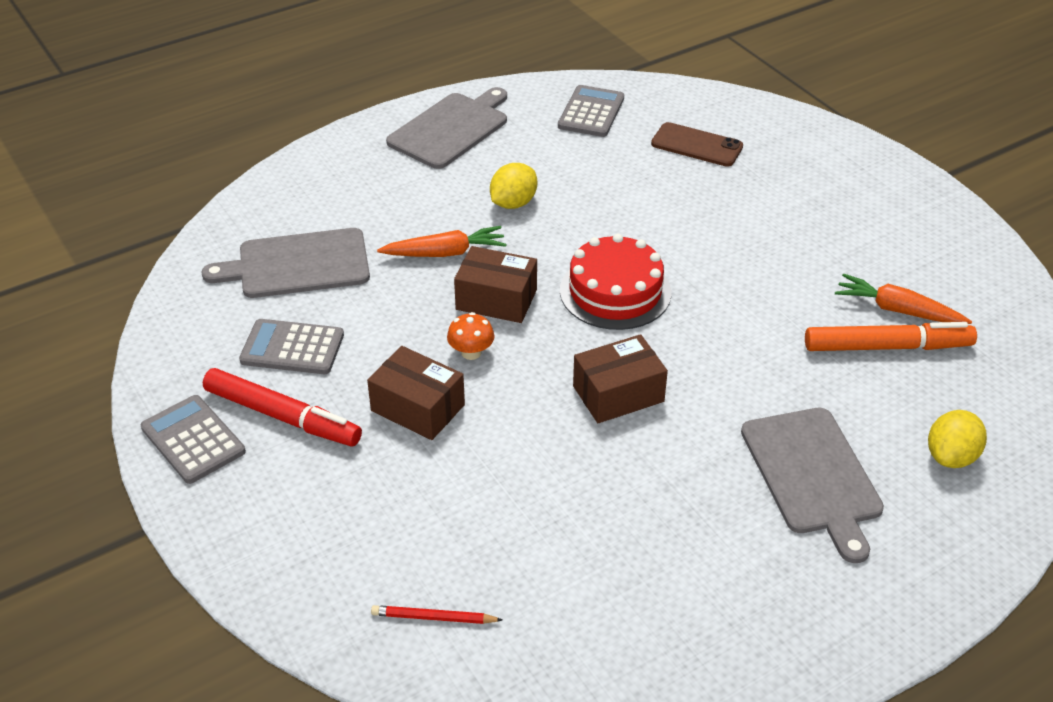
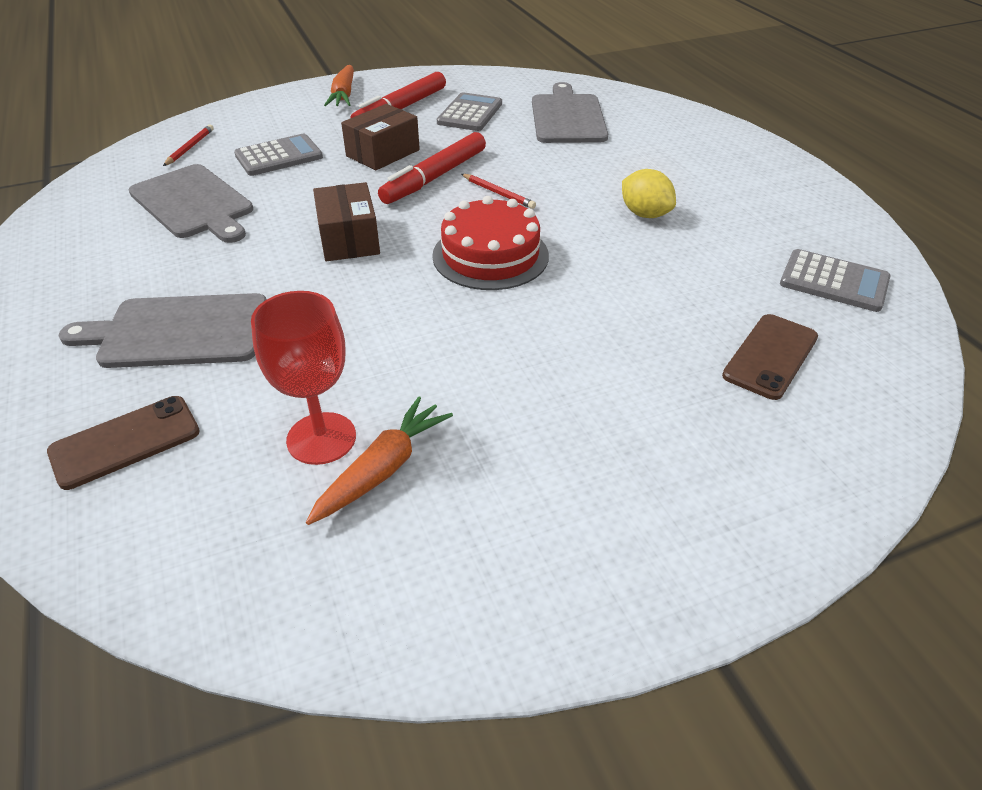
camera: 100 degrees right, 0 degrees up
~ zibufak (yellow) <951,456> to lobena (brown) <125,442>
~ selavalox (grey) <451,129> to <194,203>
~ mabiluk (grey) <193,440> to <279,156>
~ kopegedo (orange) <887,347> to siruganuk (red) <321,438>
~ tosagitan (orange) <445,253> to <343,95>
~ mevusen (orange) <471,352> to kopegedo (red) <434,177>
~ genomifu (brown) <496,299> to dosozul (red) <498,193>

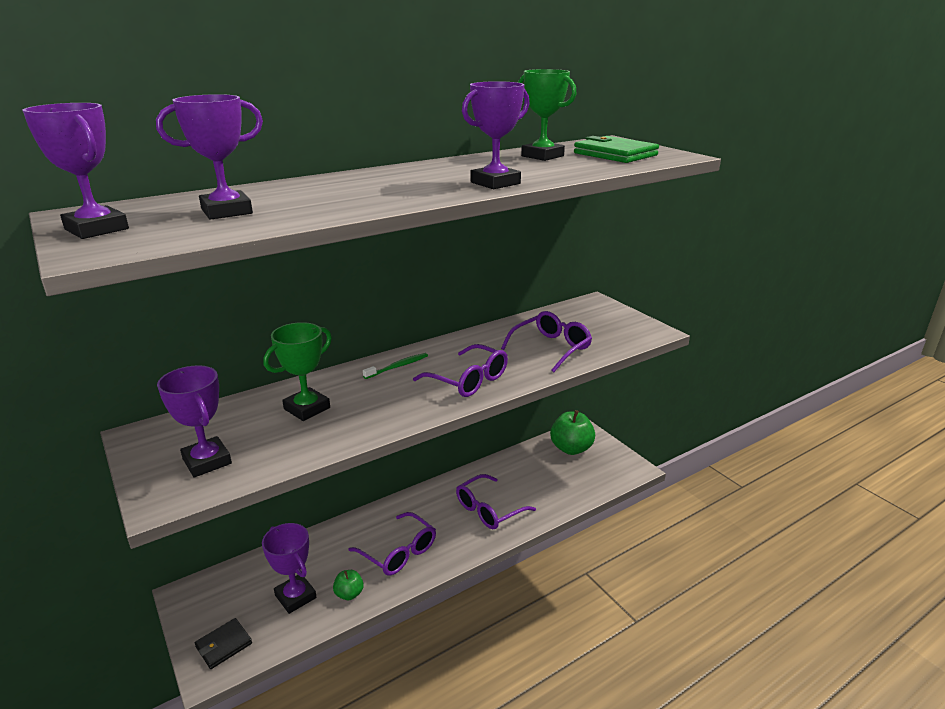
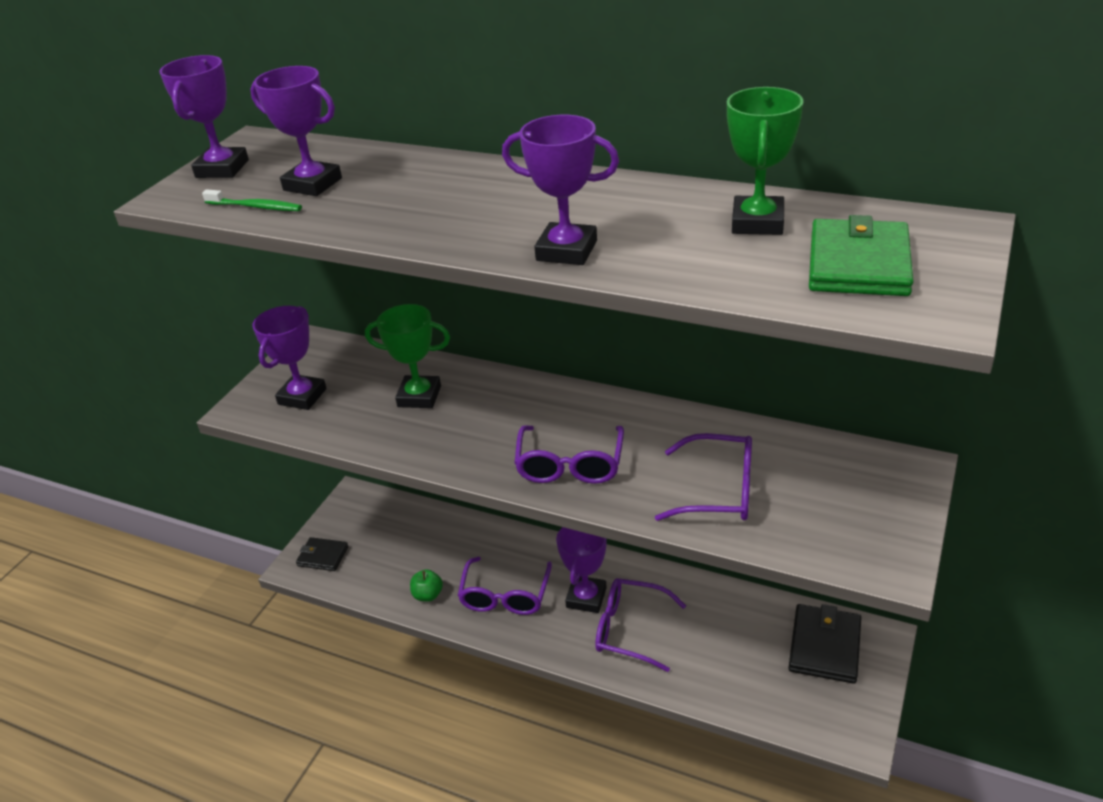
camera: 60 degrees right, 10 degrees up
~ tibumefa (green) <398,366> to <255,207>
~ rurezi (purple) <295,596> to <586,597>
~ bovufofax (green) <571,448> to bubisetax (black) <824,646>

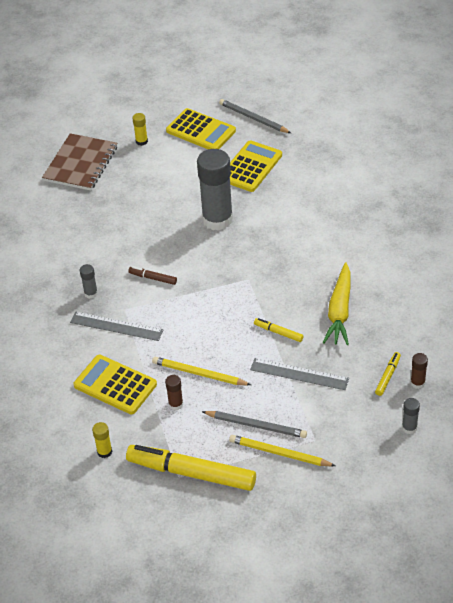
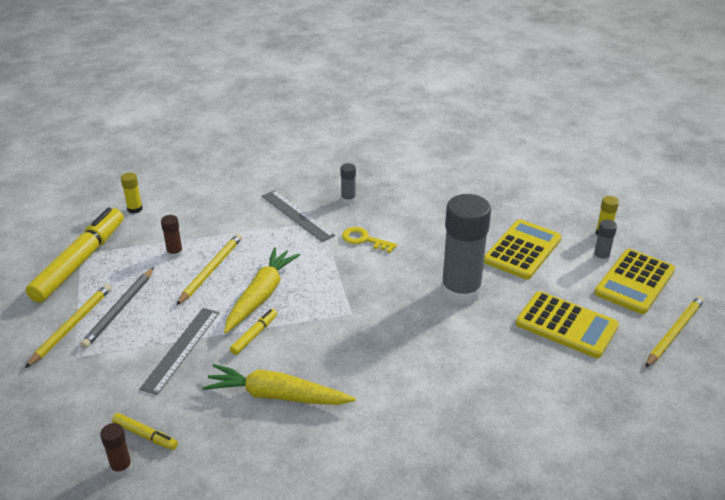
camera: 90 degrees right, 10 degrees down
+ tosagitan (yellow) <261,296>
~ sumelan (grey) <116,326> = <297,215> 60 degrees counterclockwise
~ kopegedo (brown) <153,278> to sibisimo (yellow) <364,240>
~ mabiluk (yellow) <115,385> to <522,250>
~ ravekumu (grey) <409,428> to <601,258>
~ dosozul (grey) <253,118> to dosozul (yellow) <674,332>
- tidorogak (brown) <80,164>

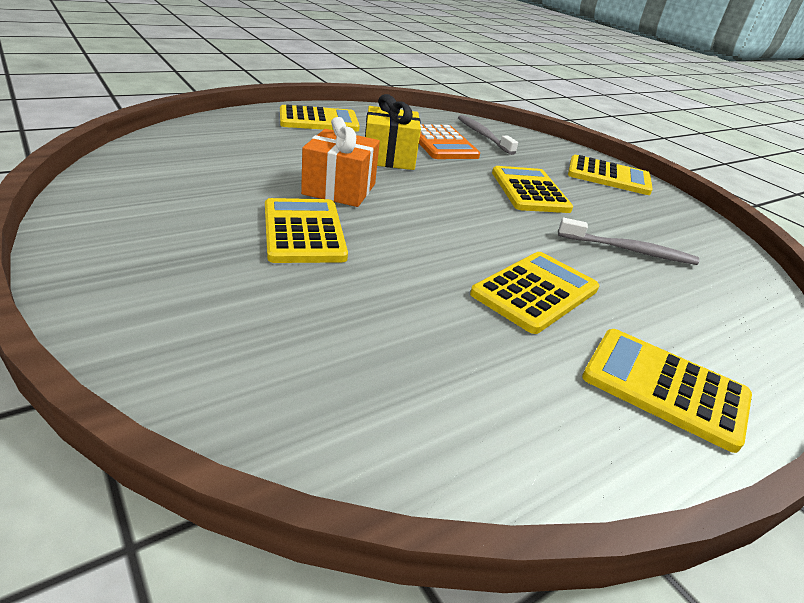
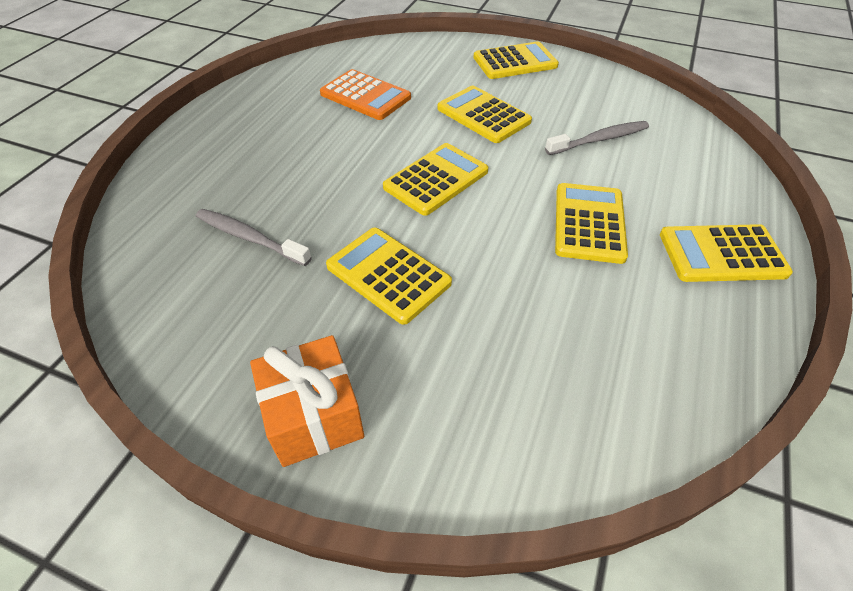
camera: 30 degrees left, 15 degrees up
~ tibumefa (grey) <483,135> to <250,238>
~ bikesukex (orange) <339,189> to <314,416>
~ mabiluk (yellow) <319,120> to <436,179>
- bikesukex (yellow) <388,157>

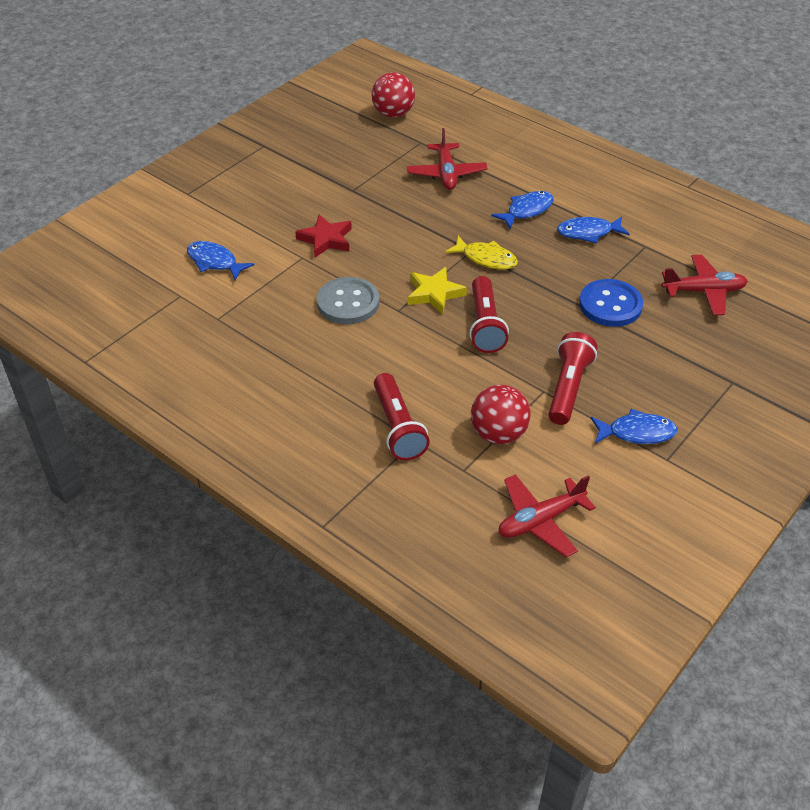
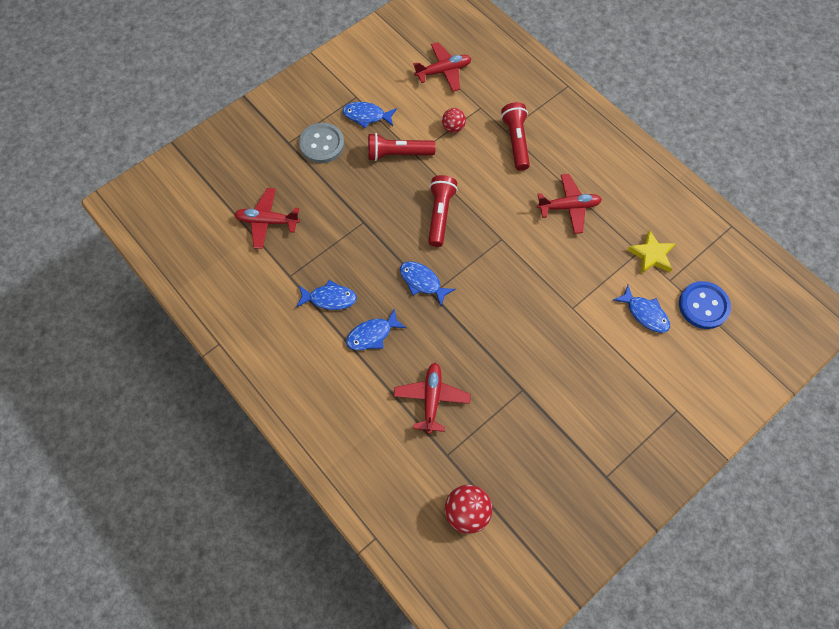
camera: 170 degrees left, 20 degrees up
~ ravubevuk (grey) <348,303> to <322,144>
~ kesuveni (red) <568,388> = <398,154> 60 degrees clockwise
~ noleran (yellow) <486,258> to noleran (blue) <422,282>
~ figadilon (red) <498,434> = <453,127> x0.64
+ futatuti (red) <568,207>
~ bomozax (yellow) <434,293> to <651,255>
~ ravubevuk (blue) <610,305> to <703,306>
- bomozax (red) <326,239>

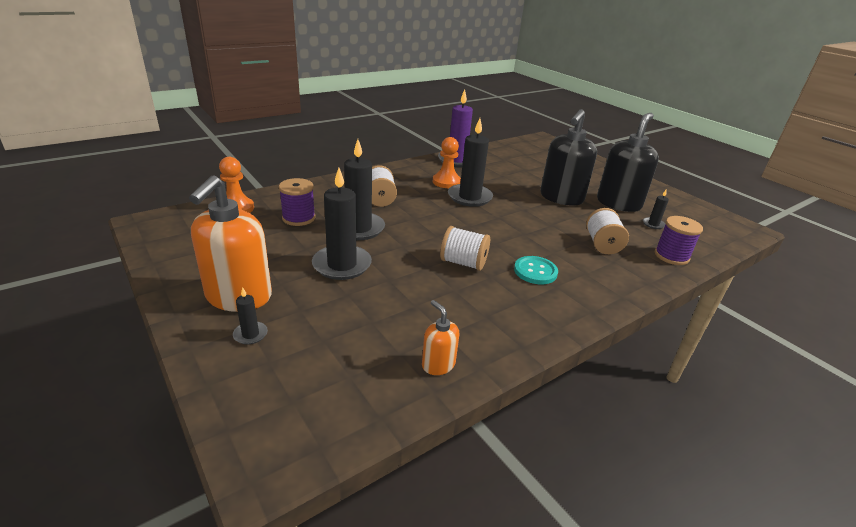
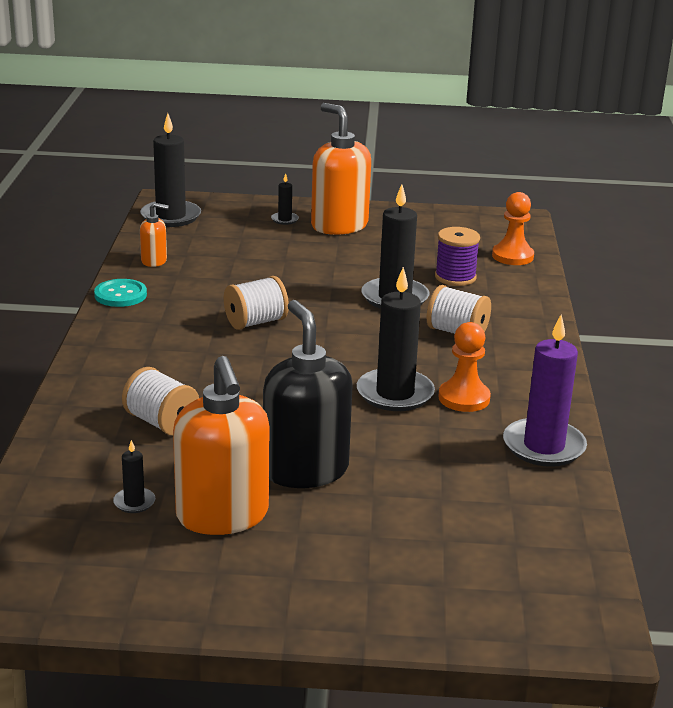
camera: 130 degrees right, 5 degrees down
~ ravubevuk (turquoise) <535,271> to <120,295>
~ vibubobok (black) <342,265> to <171,216>
~ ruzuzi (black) <618,203> to ruzuzi (orange) <222,516>
- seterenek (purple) <671,256>

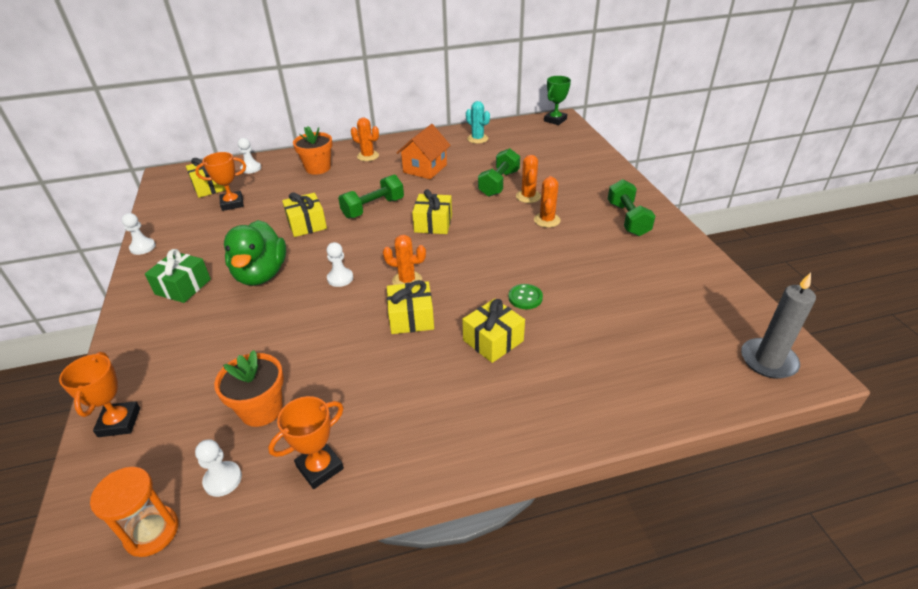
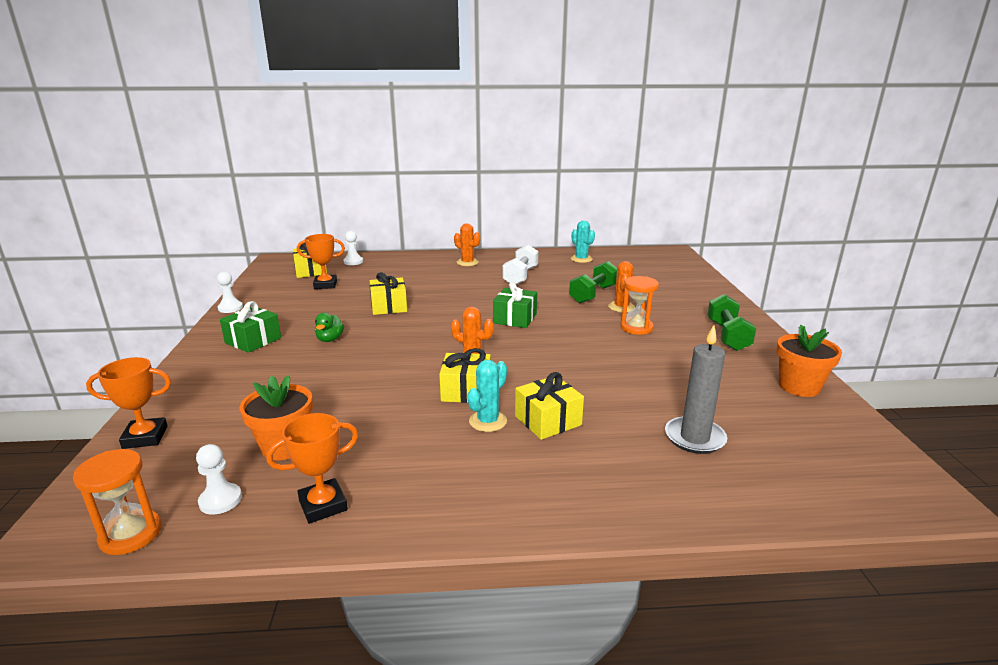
camera: 10 degrees right, 15 degrees down
~ rurezi (orange) <119,422> = <145,437> 75 degrees clockwise
~ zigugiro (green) <261,274> = <330,339> x0.47
+ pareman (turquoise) <488,421>
~ bikesukex (yellow) <433,223> to bikesukex (green) <515,318>
~ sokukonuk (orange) <425,168> to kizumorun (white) <520,276>
~ pareman (orange) <547,220> to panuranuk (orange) <636,328>
~ vibubobok (grey) <768,361> to <694,438>
~ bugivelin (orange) <318,168> to <799,387>
- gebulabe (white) <340,278>
- kizumorun (green) <373,208>
- ravubevuk (green) <525,298>
- rurezi (green) <555,120>

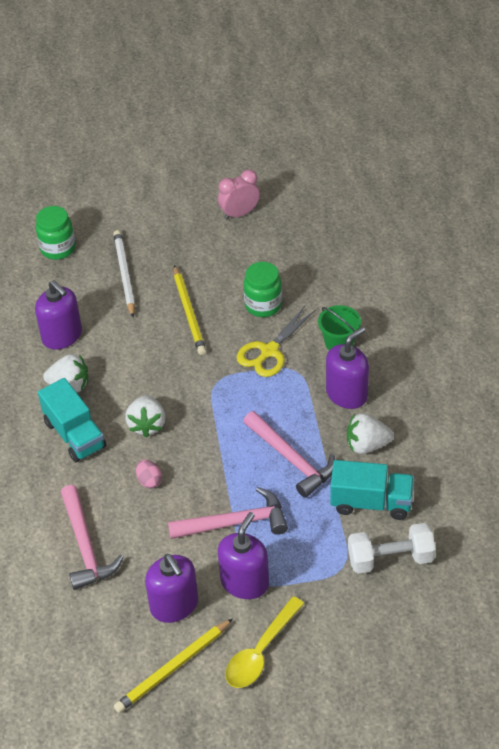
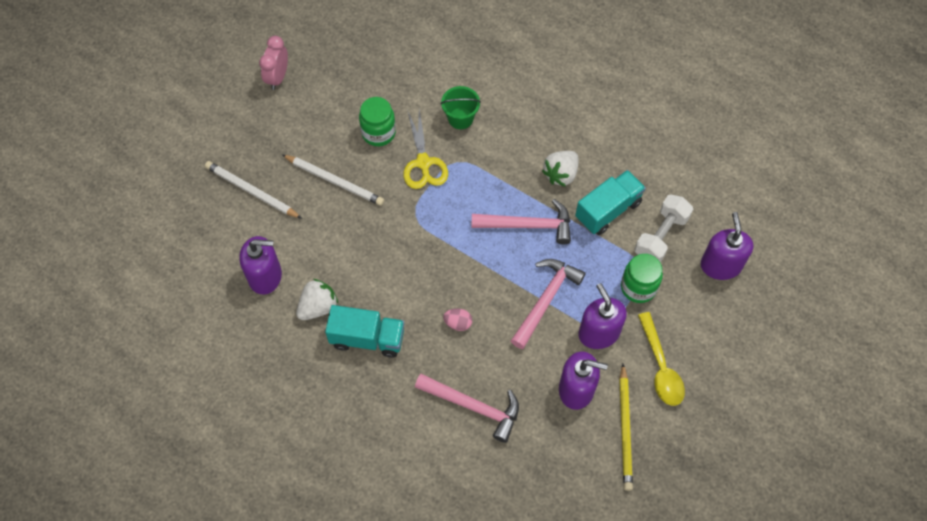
camera: 50 degrees left, 15 degrees up
~ dosozul (yellow) <189,312> to dosozul (white) <334,181>
~ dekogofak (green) <58,248> to <638,287>
~ ruzuzi (purple) <347,394> to <720,265>
- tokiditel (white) <147,425>

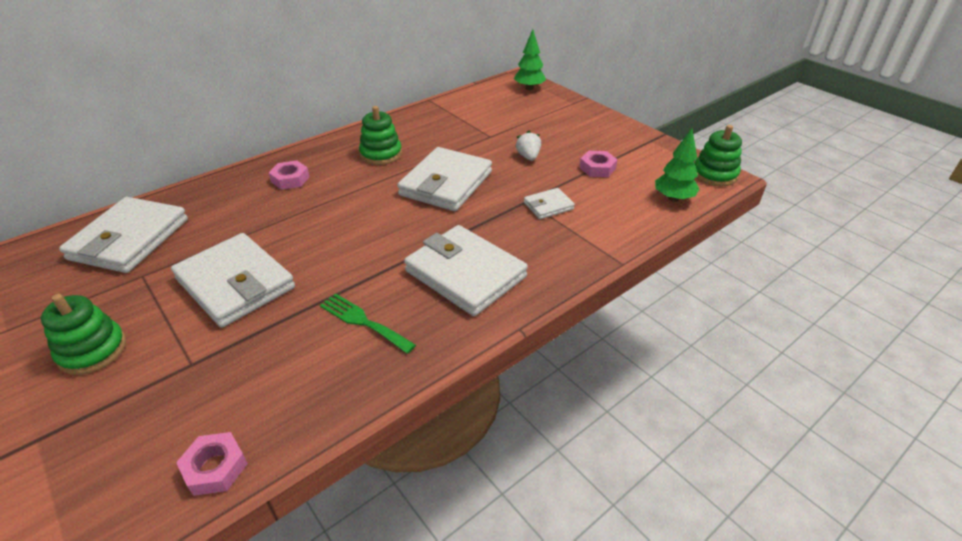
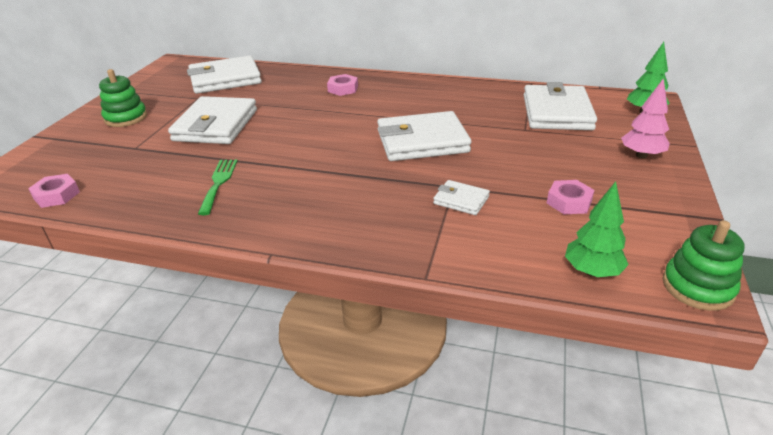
camera: 55 degrees right, 5 degrees down
~ bubisetax (white) <465,274> to <556,112>
+ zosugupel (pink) <641,155>
- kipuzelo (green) <381,154>
- tokiditel (white) <528,157>

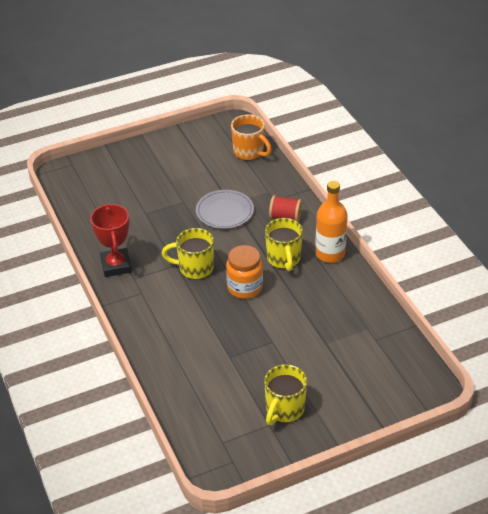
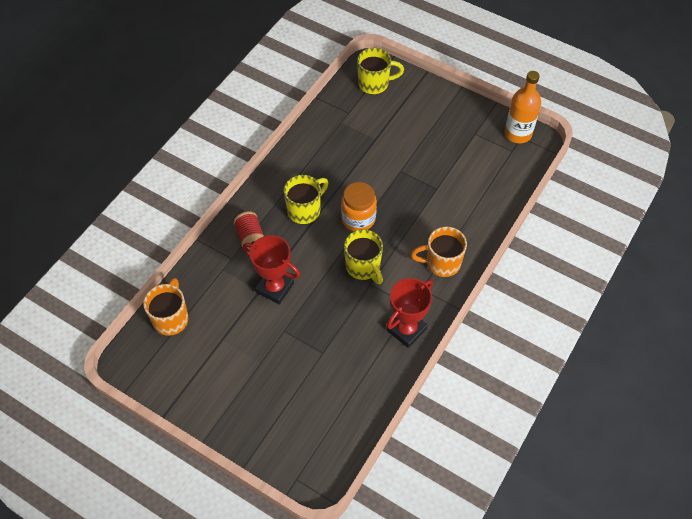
camera: 125 degrees left, 15 degrees up
~ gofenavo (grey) <224,211> to rurezi (red) <274,288>
~ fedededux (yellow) <284,409> to <374,84>
+ fedededux (orange) <441,263>
~ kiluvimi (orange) <330,254> to <518,133>

